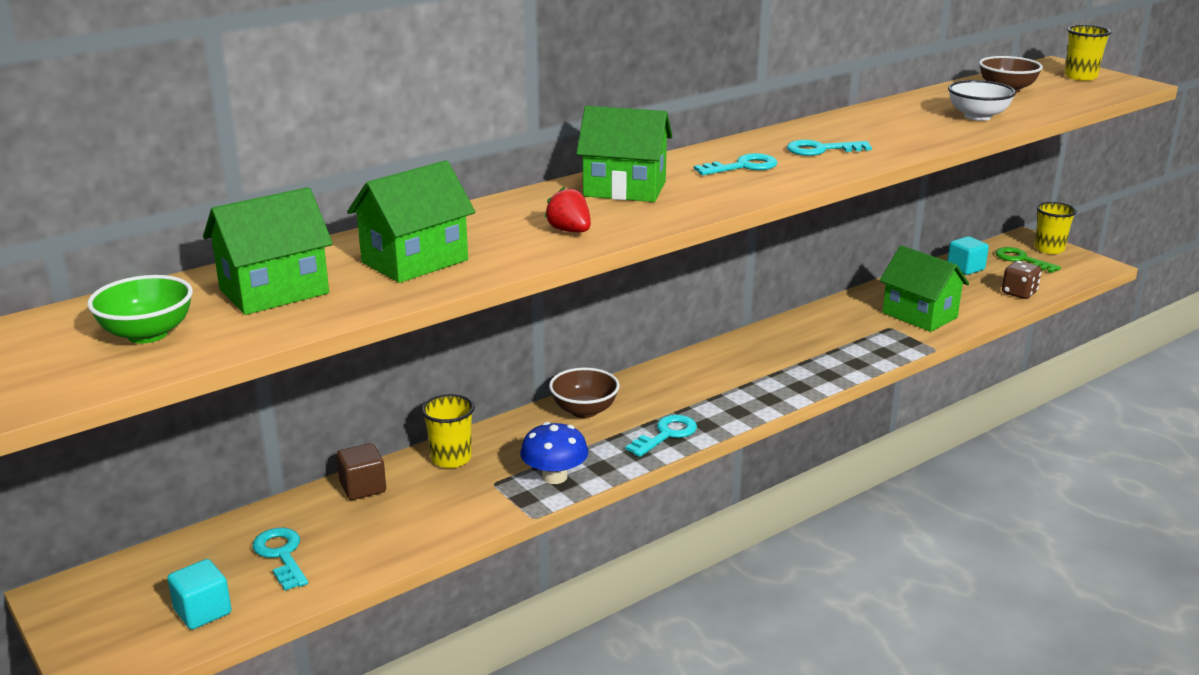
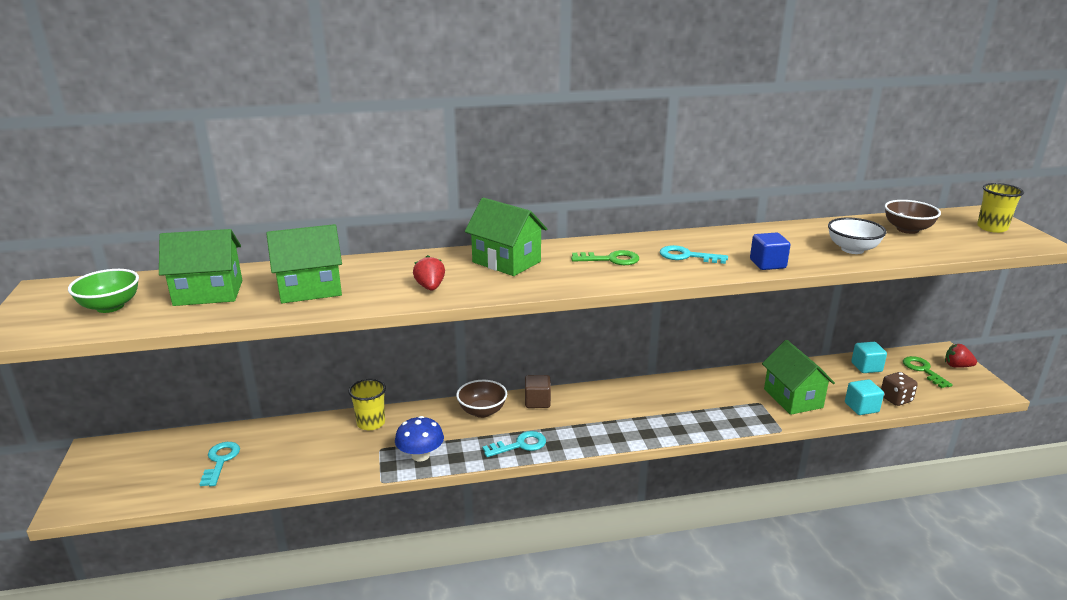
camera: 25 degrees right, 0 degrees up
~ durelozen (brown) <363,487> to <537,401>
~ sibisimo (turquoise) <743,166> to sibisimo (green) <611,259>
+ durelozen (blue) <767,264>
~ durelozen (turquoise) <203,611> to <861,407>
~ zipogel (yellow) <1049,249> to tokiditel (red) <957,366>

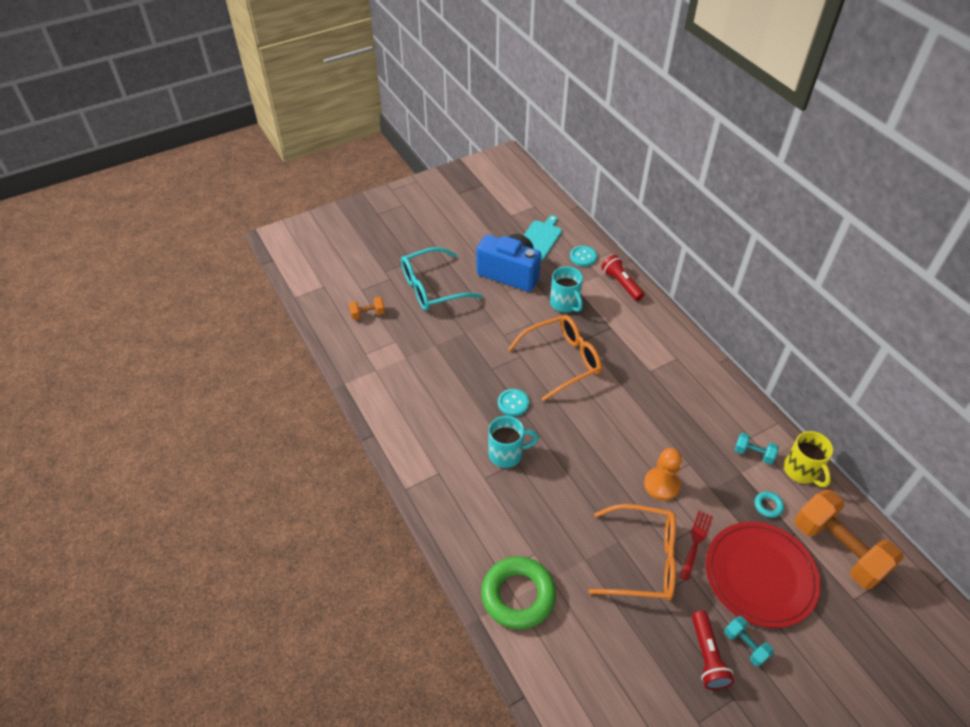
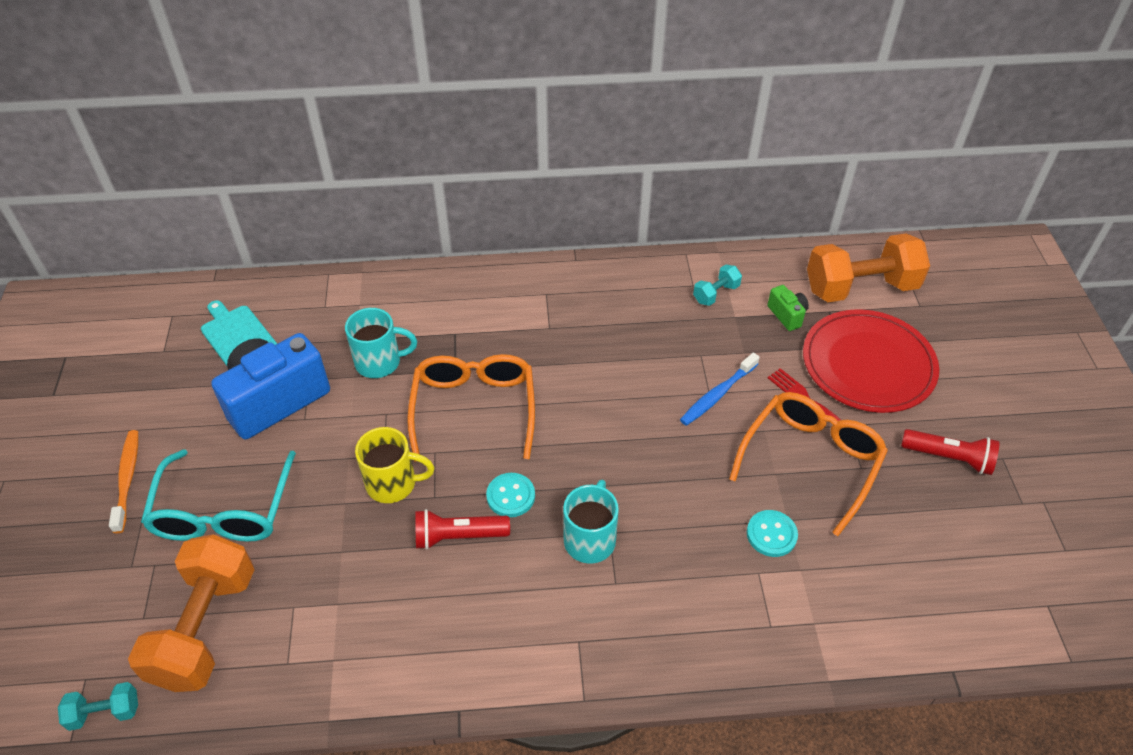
camera: 65 degrees left, 0 degrees up
~ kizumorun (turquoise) <745,645> to <105,712>
+ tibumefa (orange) <127,479>
~ kizumorun (orange) <368,314> = <205,628> x2.21
~ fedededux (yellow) <802,471> to <393,483>
~ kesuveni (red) <621,284> to <458,536>
~ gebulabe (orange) <661,485> to tibumefa (blue) <717,394>
~ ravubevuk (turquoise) <583,257> to <771,534>
~ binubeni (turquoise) <768,506> to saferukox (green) <787,315>
- binubeni (green) <518,595>

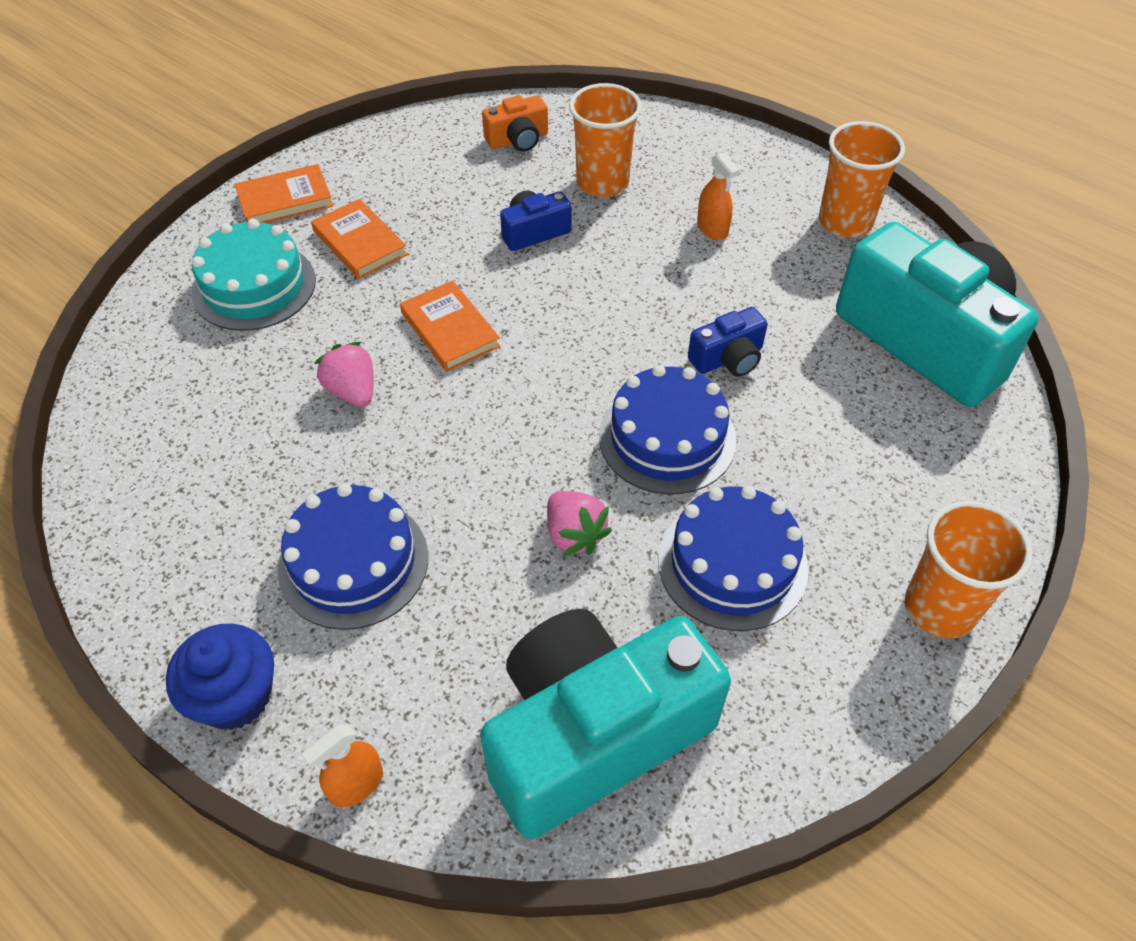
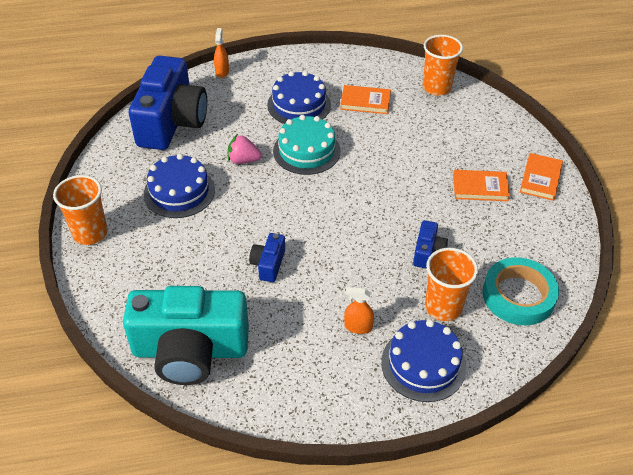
camera: 130 degrees right, 5 degrees down
~ saferukox (turquoise) <593,734> to saferukox (blue) <171,122>
~ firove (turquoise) <254,286> to <306,151>
~ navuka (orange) <450,330> to <365,102>
~ firove (blue) <667,438> to <423,364>
~ zipogel (orange) <845,222> to <436,87>
~ saferukox (orange) <518,140> to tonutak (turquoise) <518,295>
- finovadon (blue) <235,696>
- tokiditel (pink) <352,391>

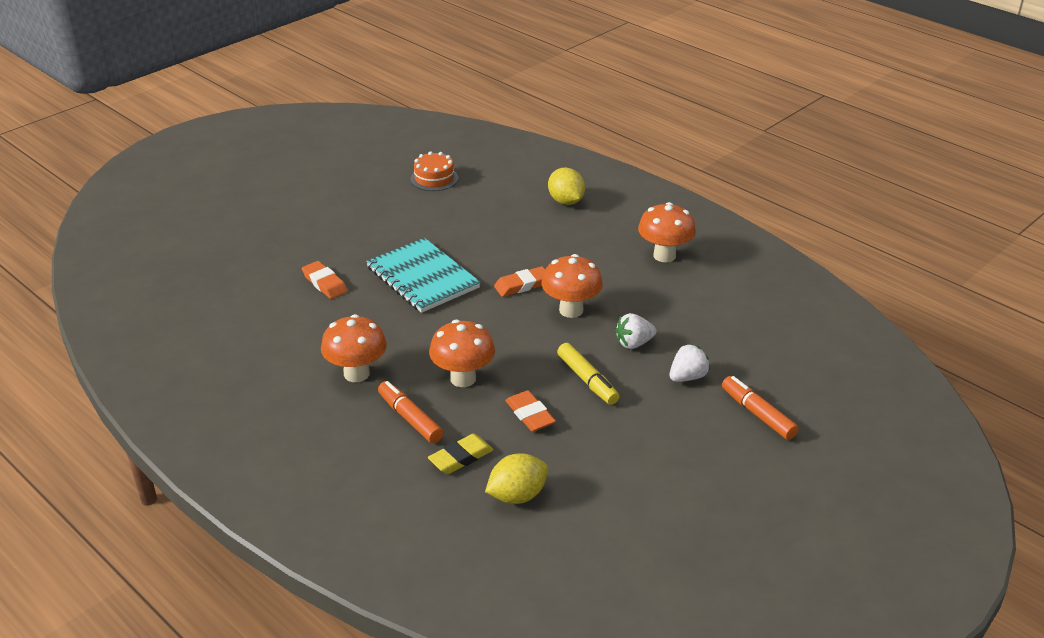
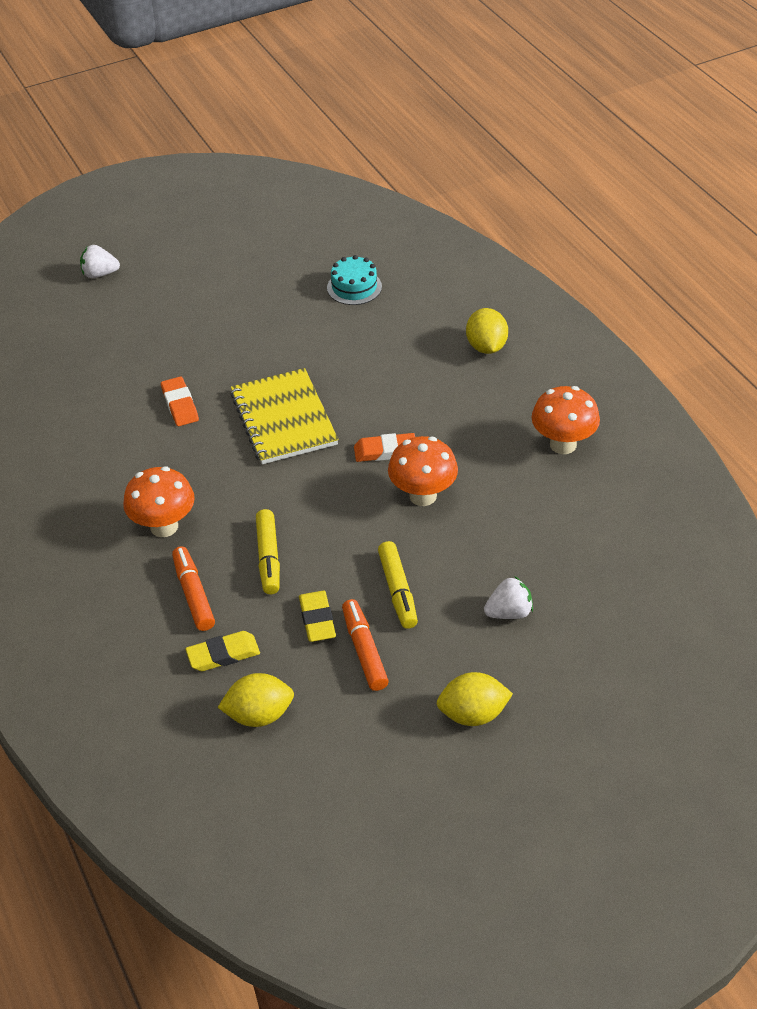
camera: 20 degrees right, 10 degrees up
~ tokiditel (white) <634,343> to <100,274>
~ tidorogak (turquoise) <422,278> to tidorogak (yellow) <283,419>
~ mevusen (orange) <463,378> to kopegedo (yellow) <268,558>
~ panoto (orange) <530,414> to panoto (yellow) <317,619>
~ firove (orange) <434,178> to firove (turquoise) <354,287>
~ kopegedo (orange) <757,414> to <364,650>
+ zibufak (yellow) <473,714>

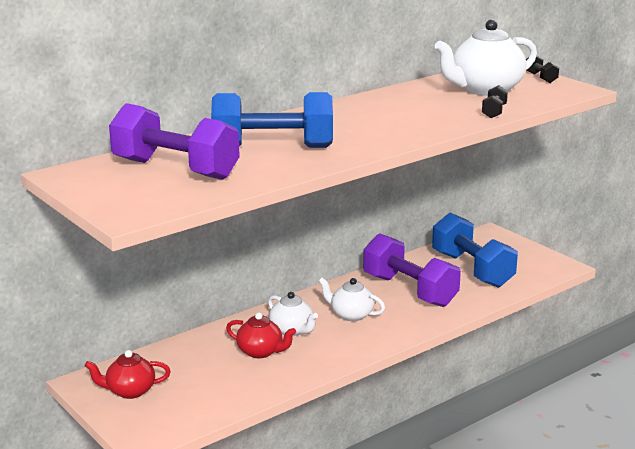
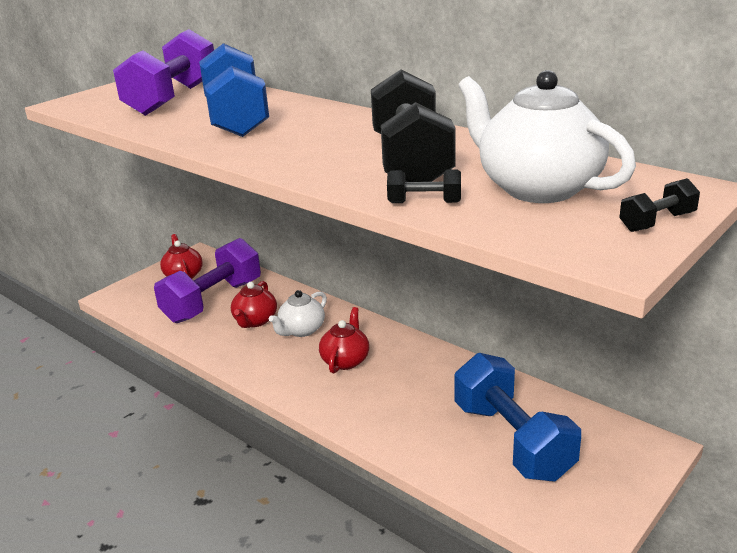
camera: 80 degrees right, 5 degrees up
~ kizumorun (purple) <410,290> to <213,301>
~ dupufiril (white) <351,315> to dupufiril (red) <345,360>
+ kizumorun (black) <411,161>
~ kizumorun (blue) <472,270> = <512,441> 75 degrees counterclockwise

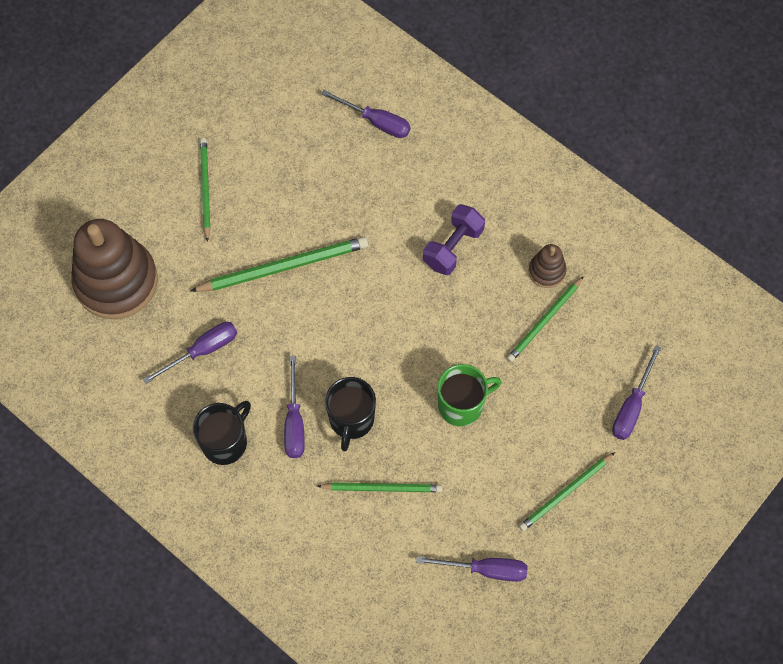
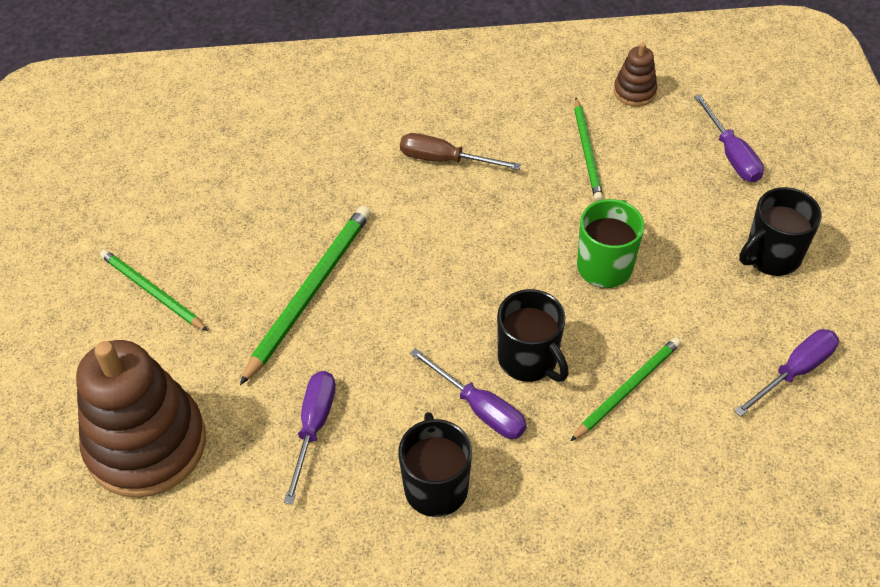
camera: 45 degrees left, 15 degrees down
~ kizumorun (purple) <453,247> to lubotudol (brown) <444,160>
~ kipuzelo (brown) <547,271> to <634,91>
~ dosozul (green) <565,493> to fedededux (black) <771,256>
- lubotudol (purple) <376,122>

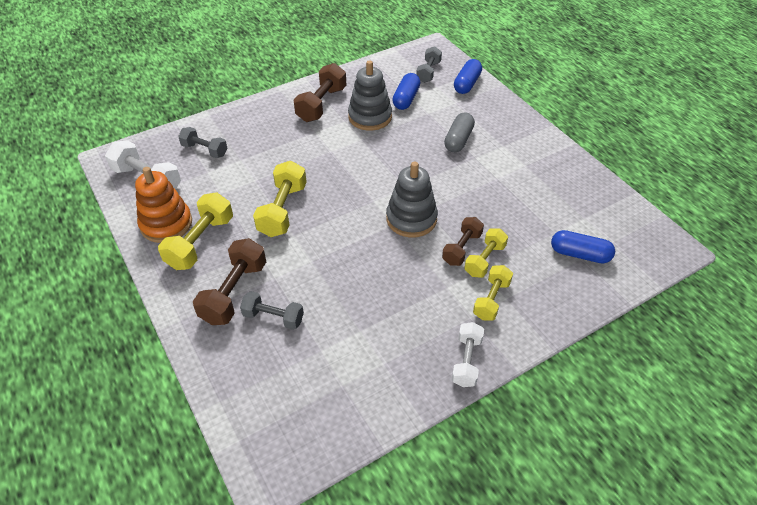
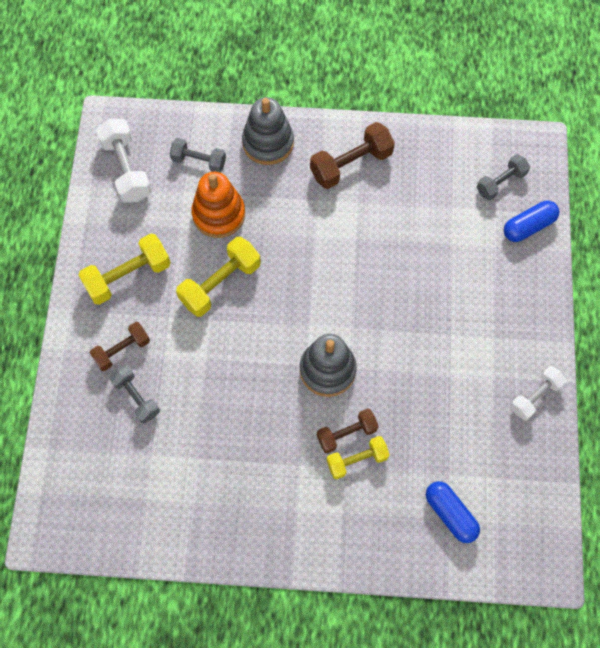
camera: 35 degrees right, 20 degrees up
~ kizumorun (brown) <234,292> = <122,350> x0.65
~ kizumorun (grey) <205,150> = <199,161> 45 degrees counterclockwise
~ kipuzelo (orange) <166,224> to <219,214>
~ kipuzelo (grey) <370,117> to <268,143>
~ kizumorun (white) <466,361> to <535,396>
- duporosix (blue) <406,99>
- duporosix (grey) <458,140>
- kizumorun (yellow) <491,300>

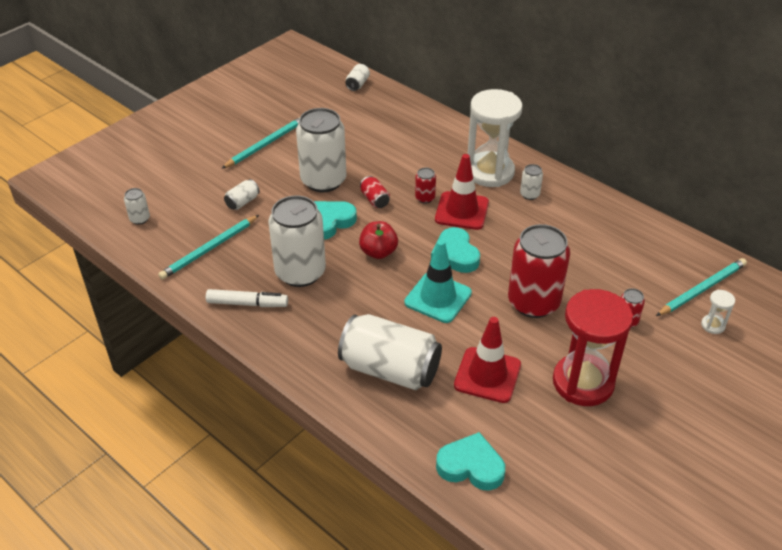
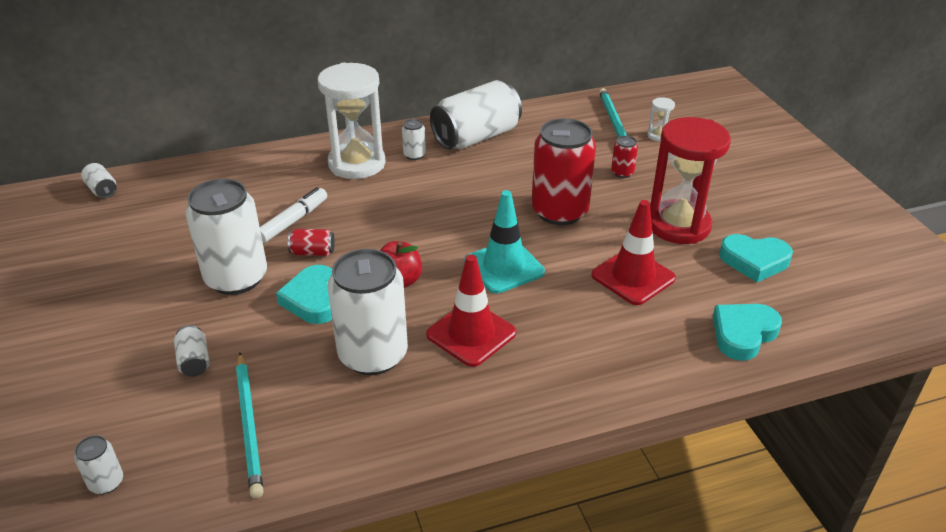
camera: 60 degrees left, 5 degrees down
~ kopegedo (white) <247,304> to <293,221>
~ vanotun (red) <461,211> to <471,334>
~ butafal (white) <390,369> to <476,137>
~ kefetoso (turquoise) <455,254> to <754,261>
- dosozul (turquoise) <266,144>
- butafal (red) <425,198>

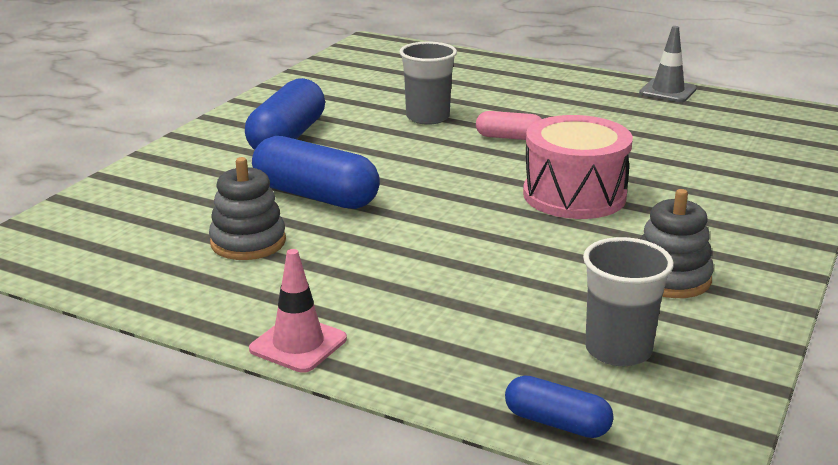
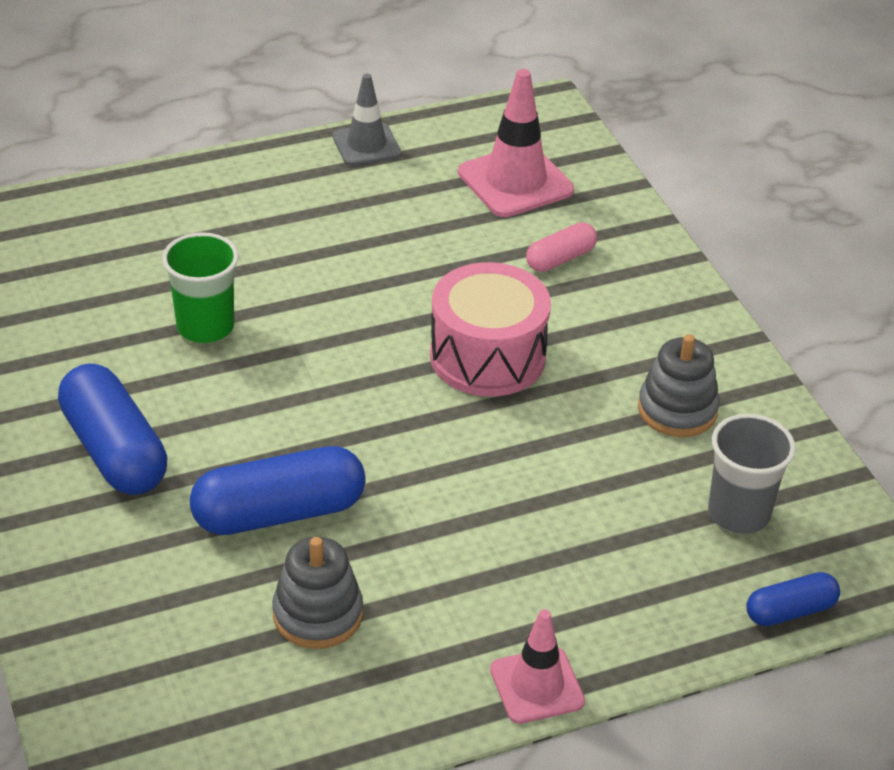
camera: 50 degrees left, 15 degrees up
~ zipogel (grey) <427,117> to zipogel (green) <205,327>
+ vanotun (pink) <515,182>
~ duporosix (pink) <509,137> to <560,259>

